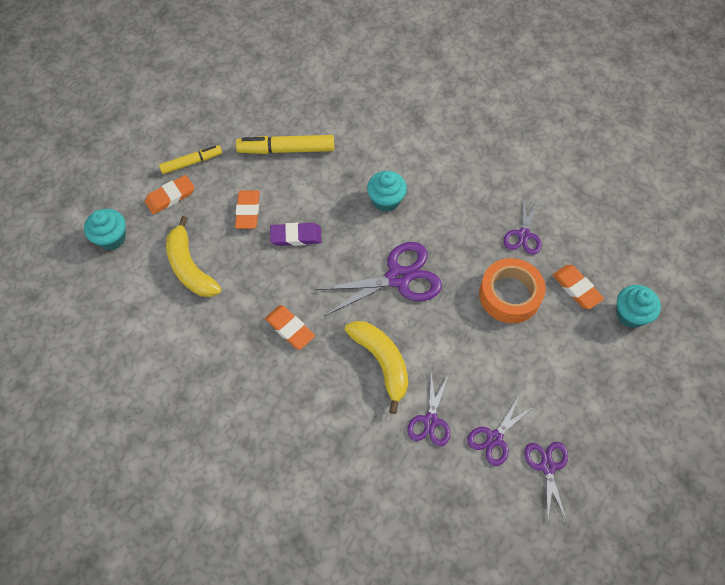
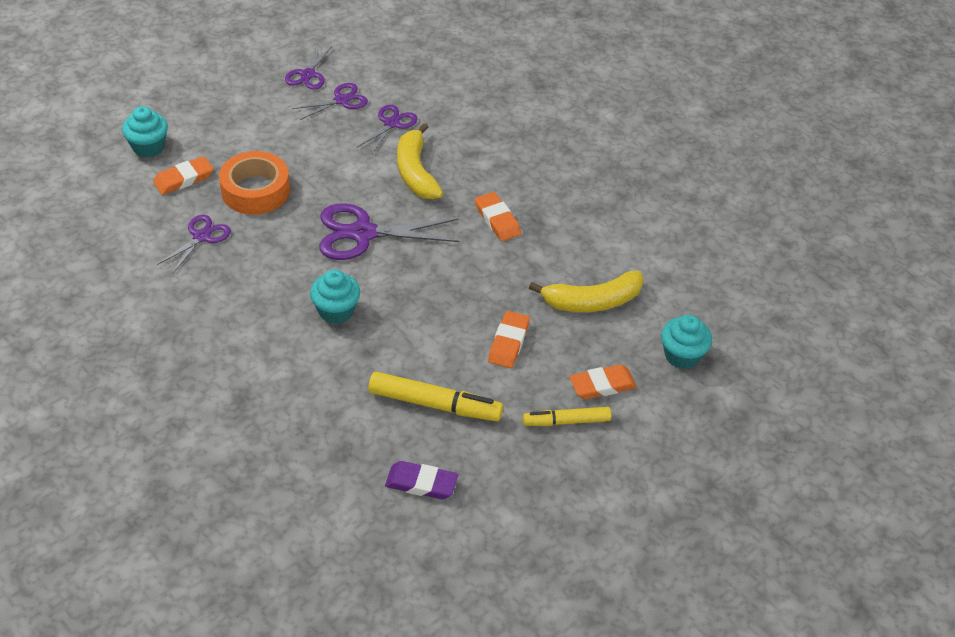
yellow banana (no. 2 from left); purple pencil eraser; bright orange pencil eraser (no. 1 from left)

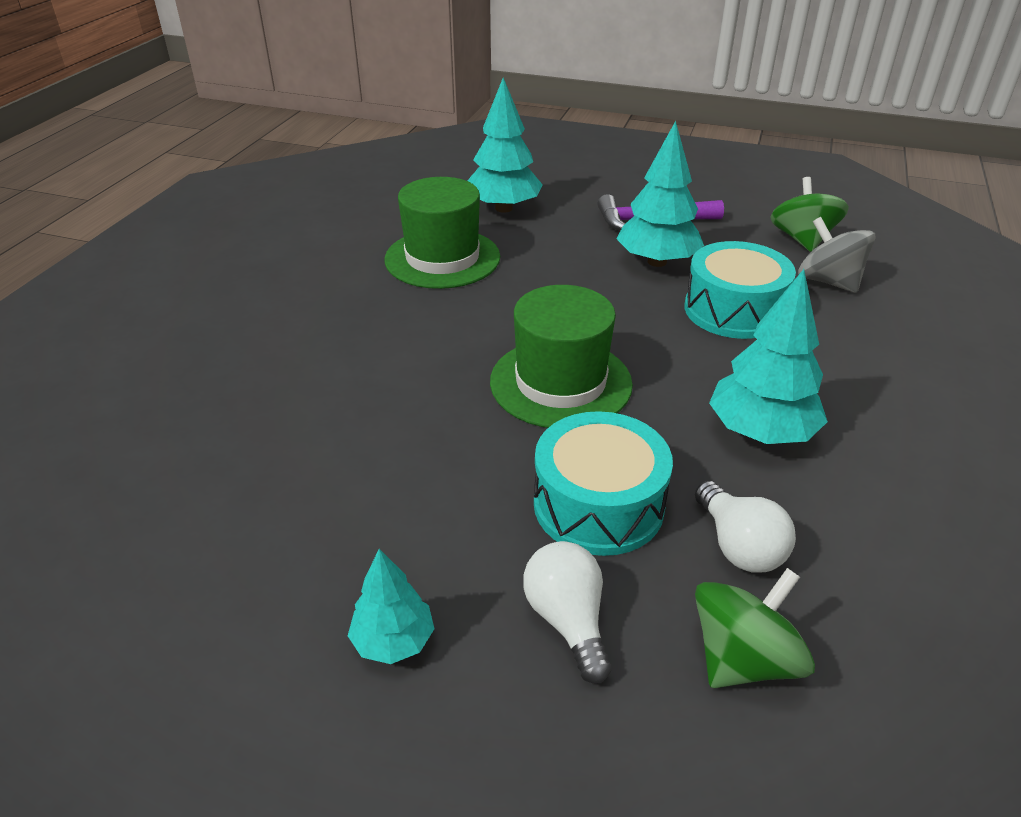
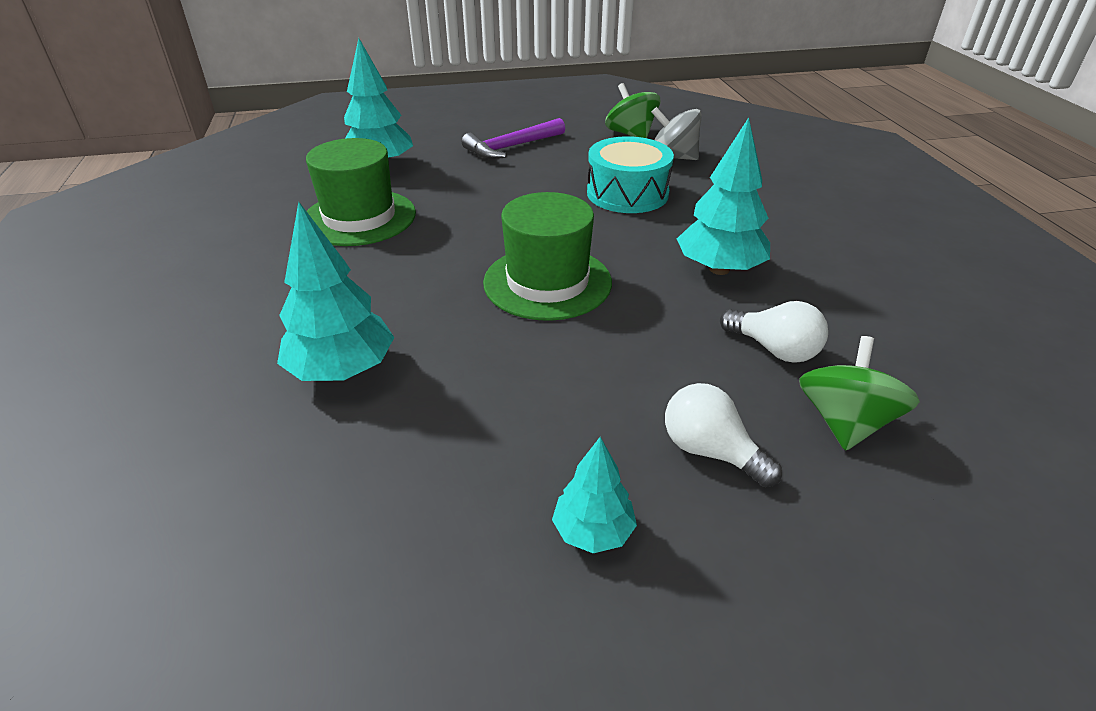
teal toy tree (no. 1 from left); teal snare drum (no. 1 from left in the first image)

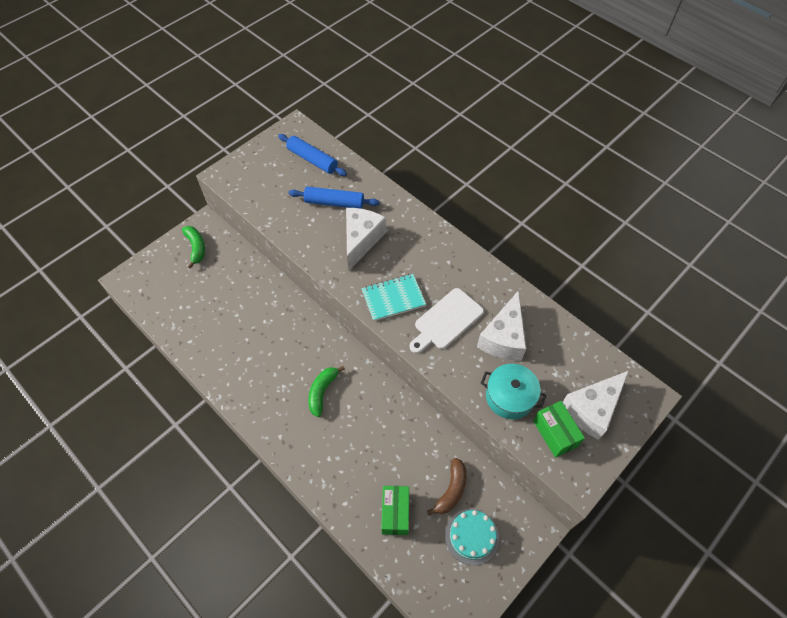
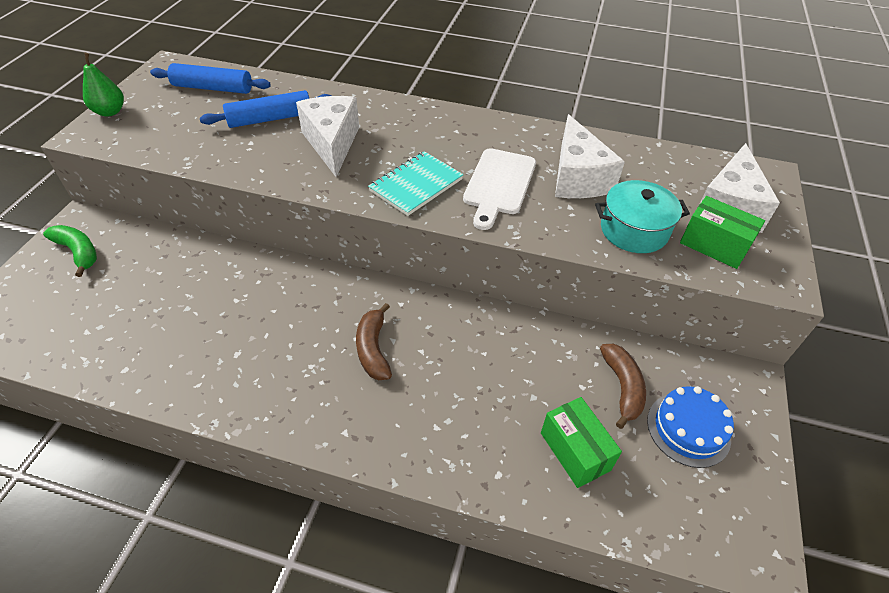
dark brown banana (no. 1 from left); royal blue cake; leaf-green pear

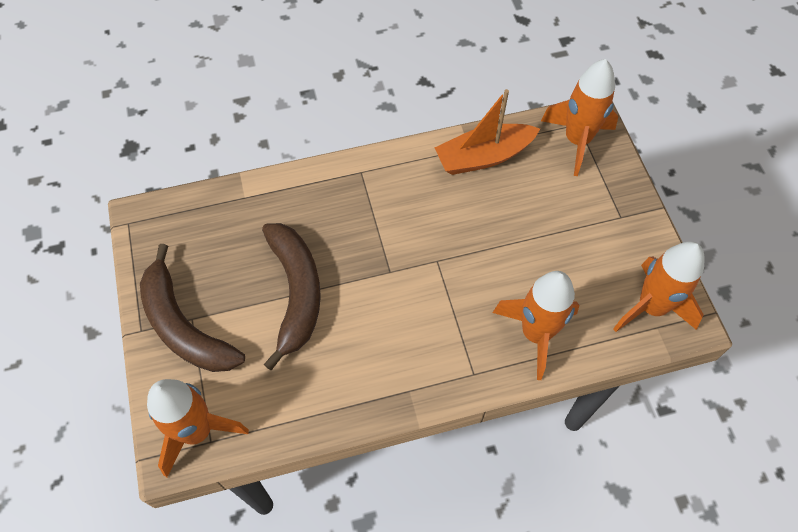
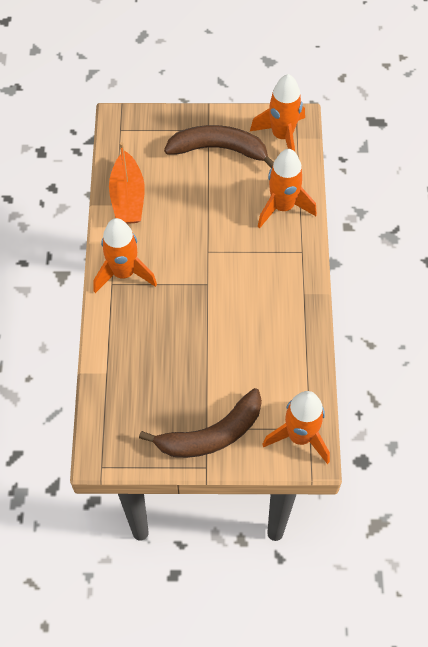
bright orange spaceship (no. 1 from left); dark brown banana (no. 2 from left)

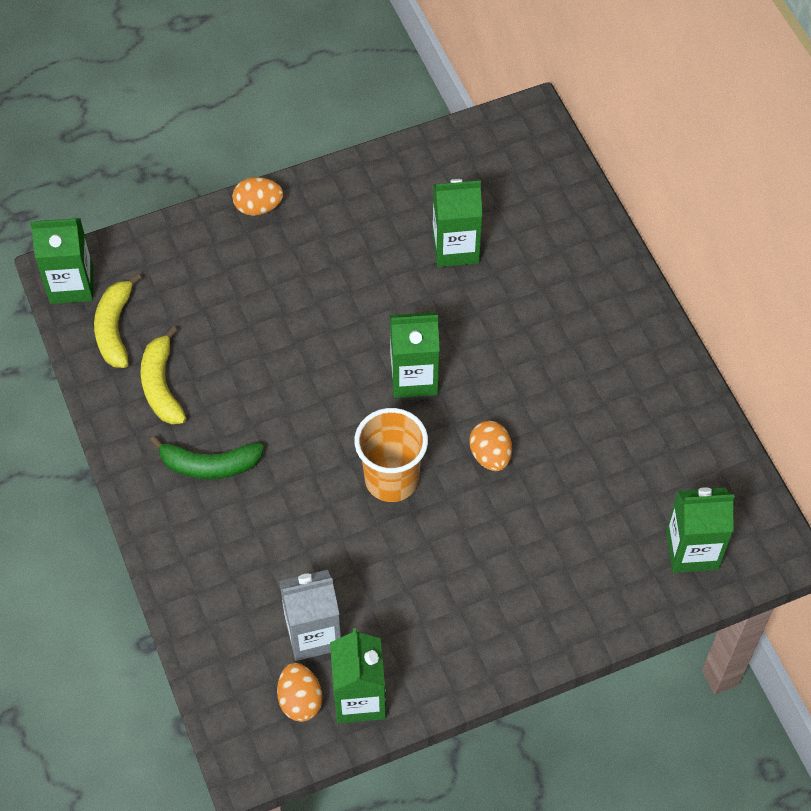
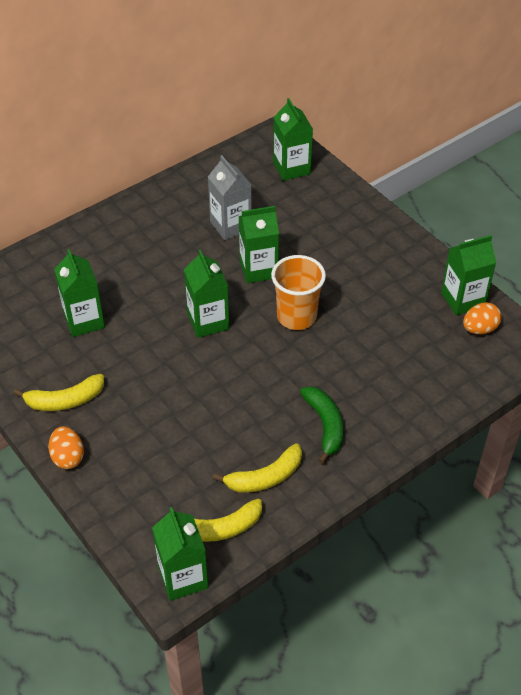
leaf-green milk carton (no. 4 from left); grey milk carton; yellow banana (no. 1 from left)

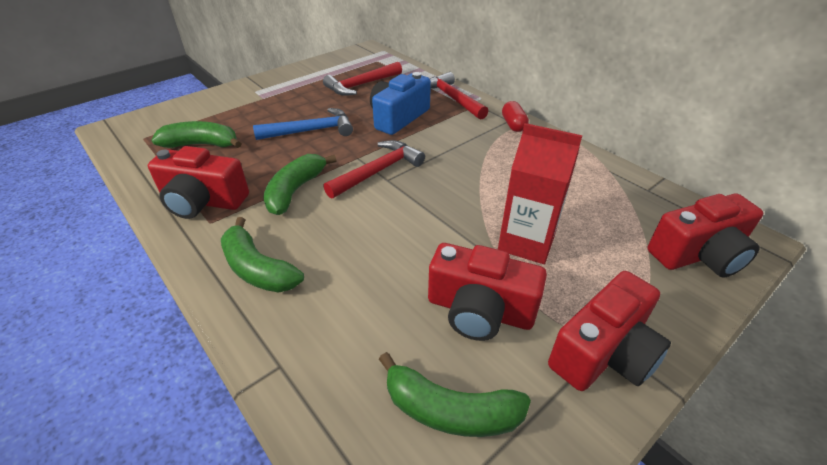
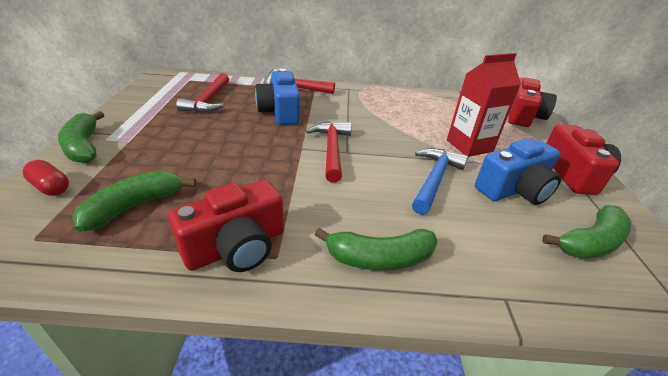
red pill shape; royal blue claw hammer; leaf-green banana (no. 1 from left); royal blue compact camera (no. 2 from left)

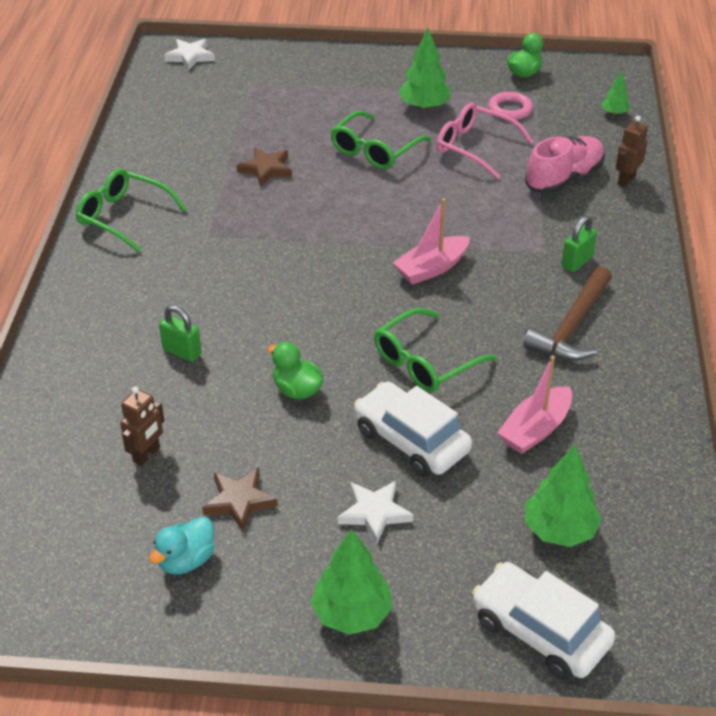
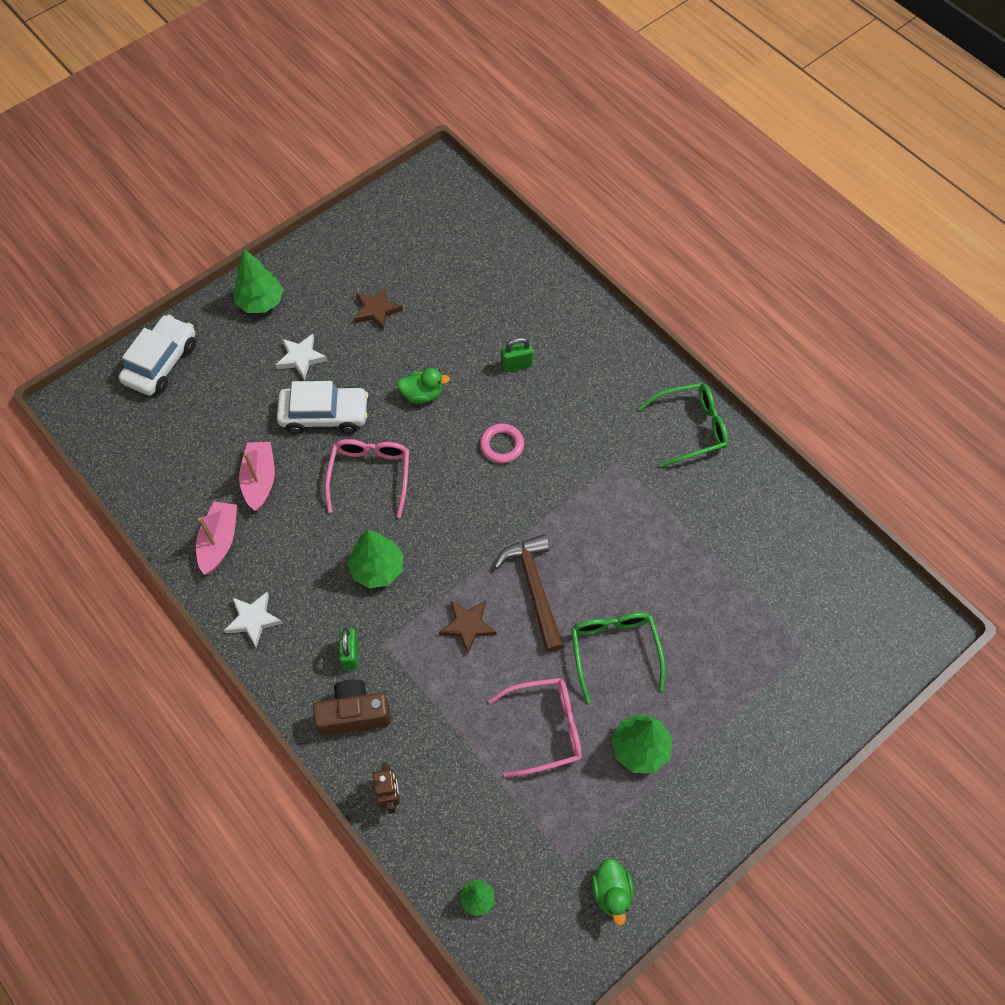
white five-pointed star (no. 1 from left); pink torus; pink lace-up shoe; dark brown five-pointed star (no. 2 from left); pink boat (no. 1 from left); dark brown claw hammer; pink eyeglasses (no. 1 from left); dark brown robot figure (no. 1 from left in the first image); leaf-green toy tree (no. 2 from left); teal duck; white toy car (no. 1 from left); dark brown compact camera

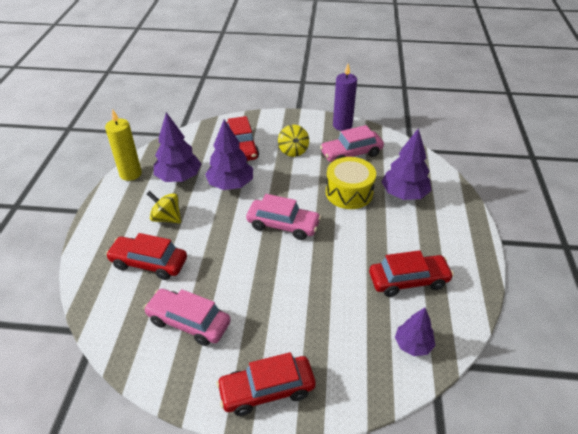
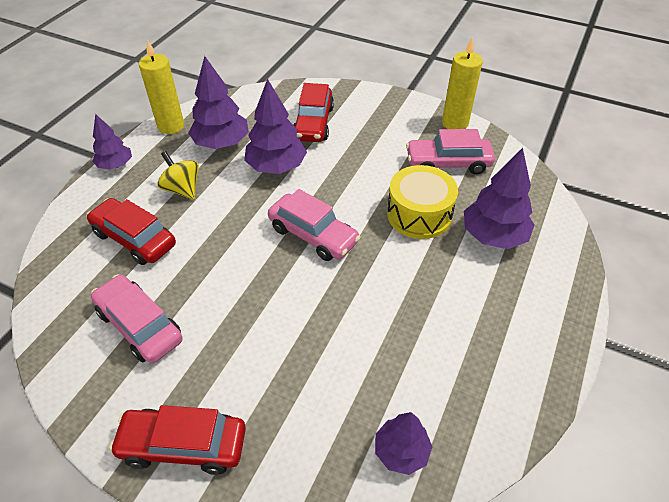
yellow candle (no. 2 from left); yellow spinning top (no. 2 from left in the first image); red toy car (no. 4 from left in the first image); purple toy tree (no. 1 from left)

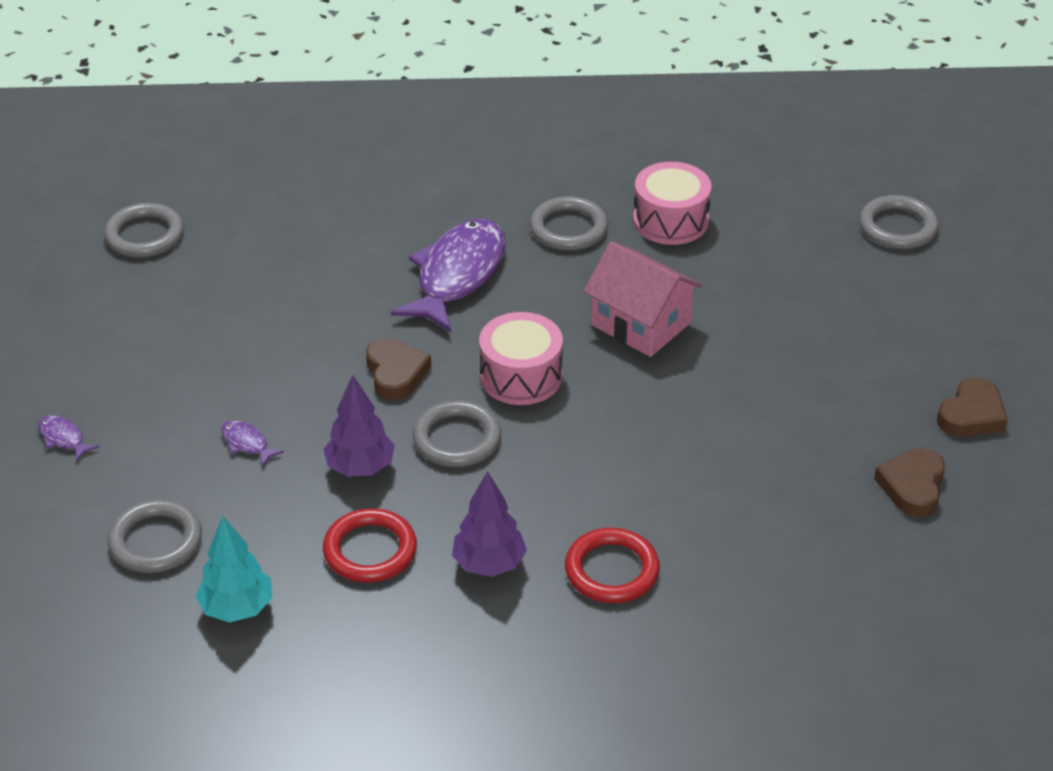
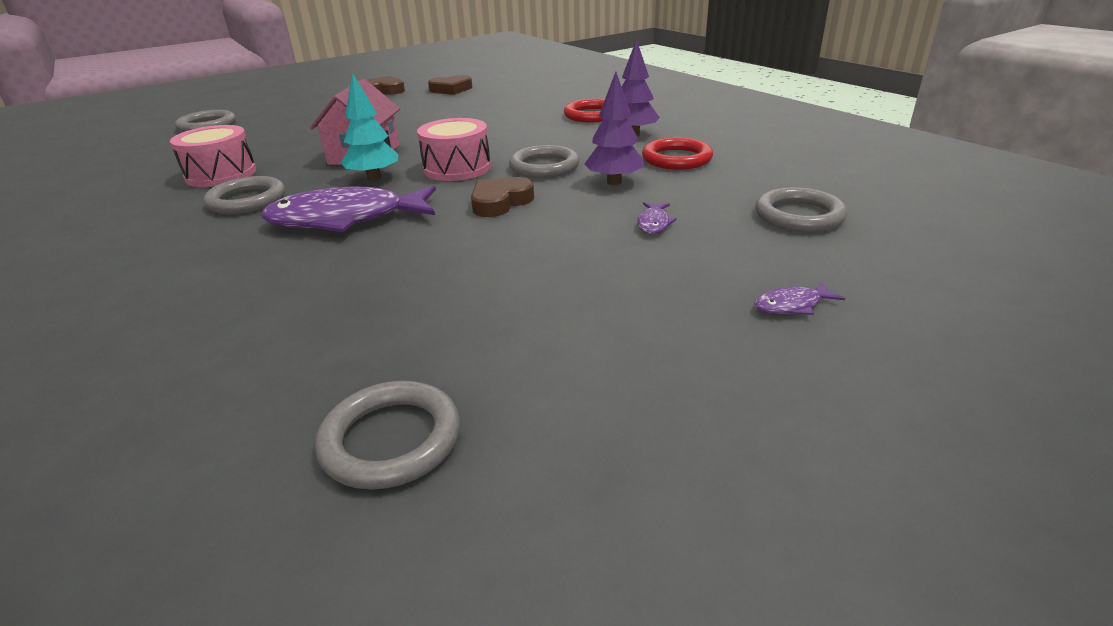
purple fish figure (no. 3 from left); teal toy tree

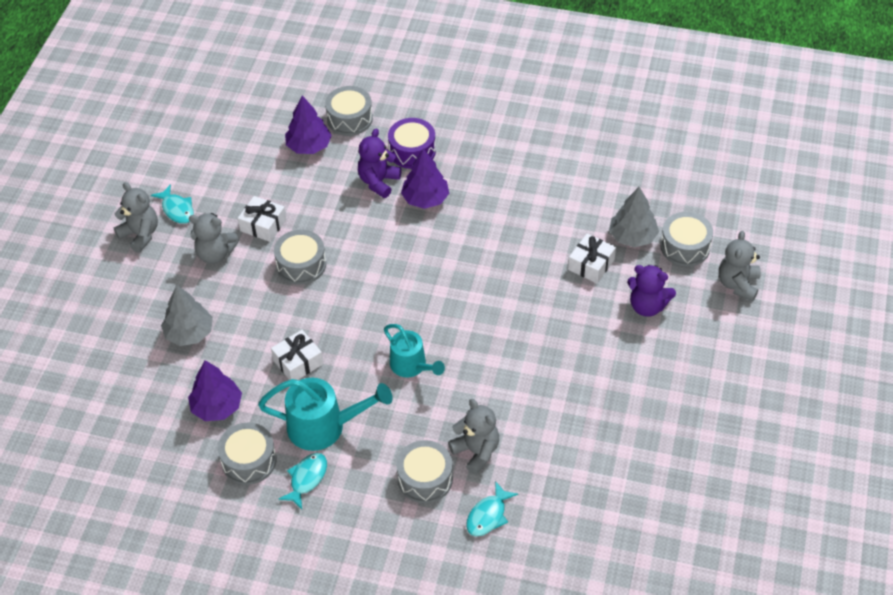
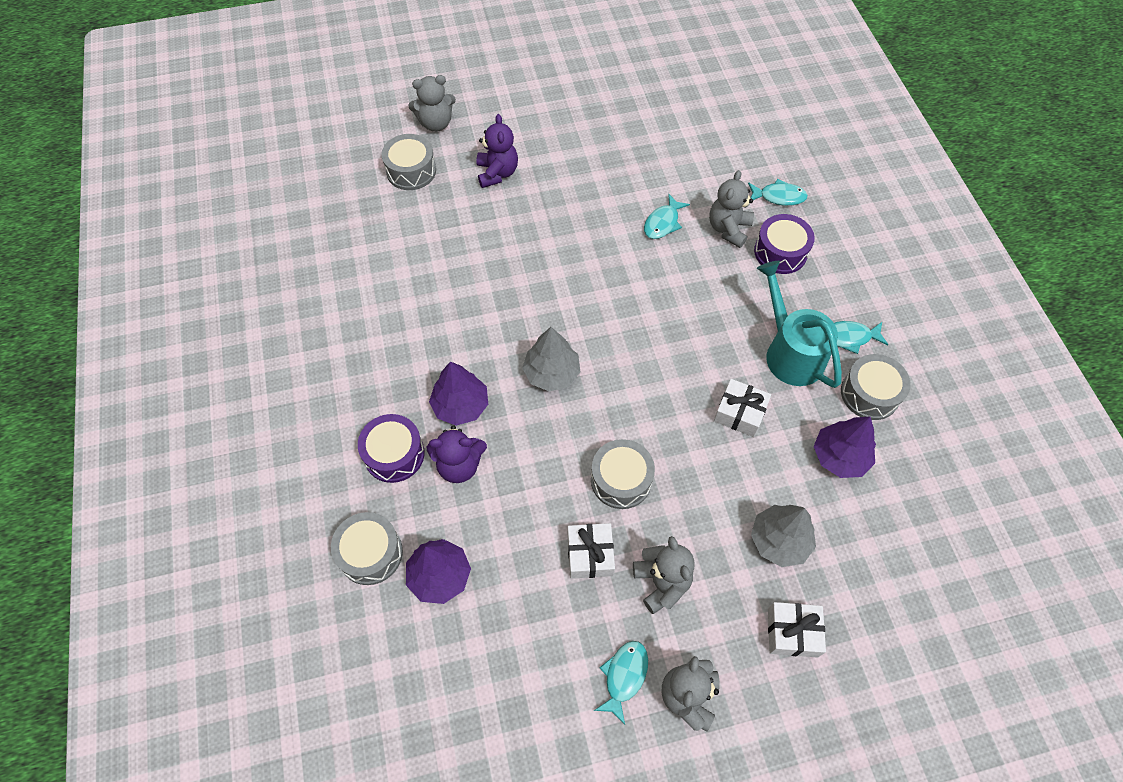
grey toy tree (no. 1 from left); white present (no. 3 from left); teal watering can (no. 2 from left in the first image); purple snare drum (no. 2 from left); teal fish figure (no. 2 from left)

